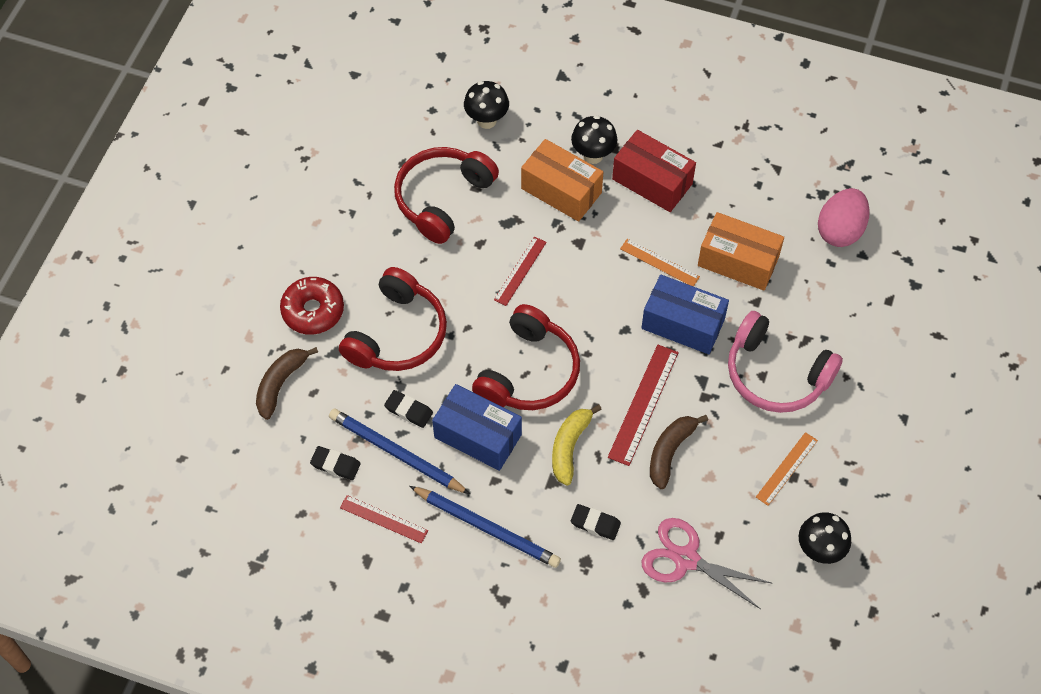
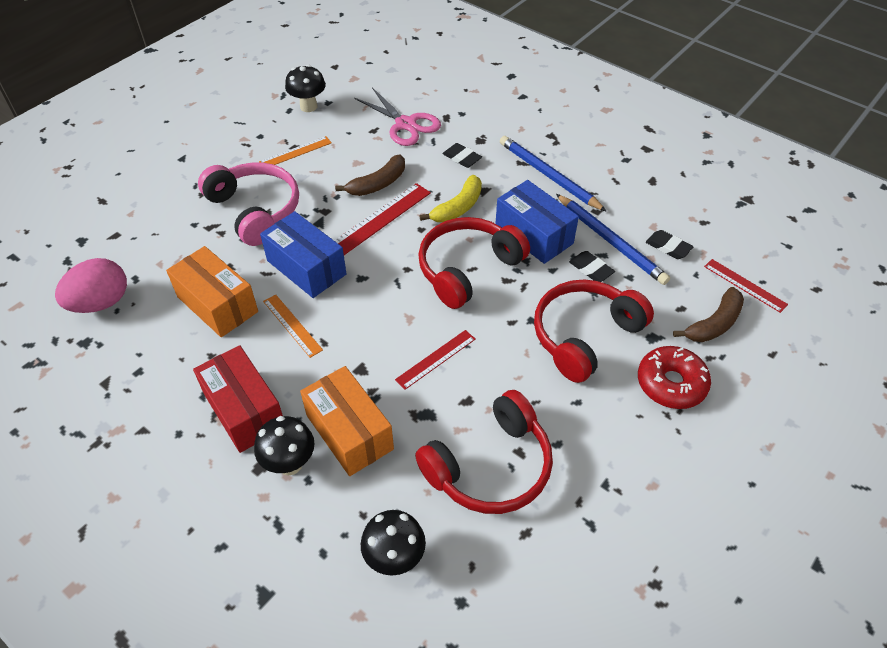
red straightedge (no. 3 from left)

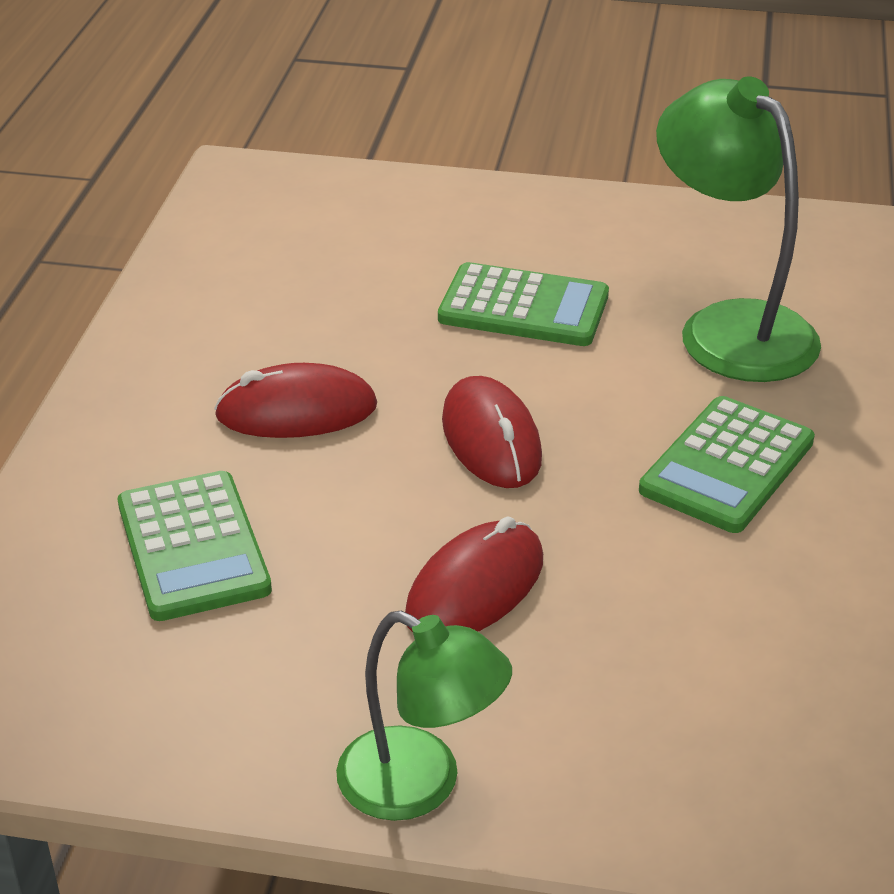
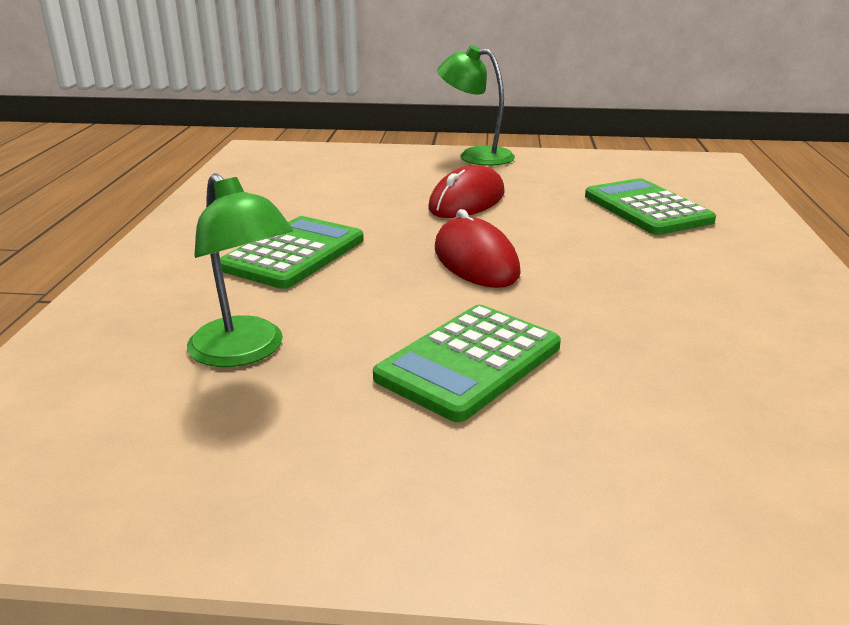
leaf-green reading lamp (no. 1 from left); leaf-green pocket calculator (no. 2 from left); red computer mouse (no. 1 from left in the first image)

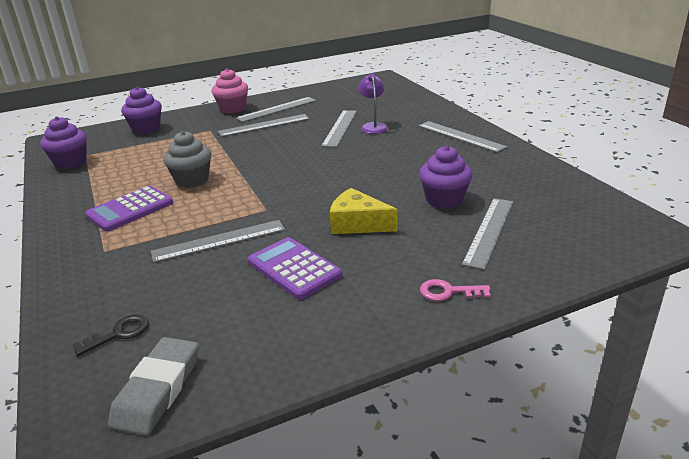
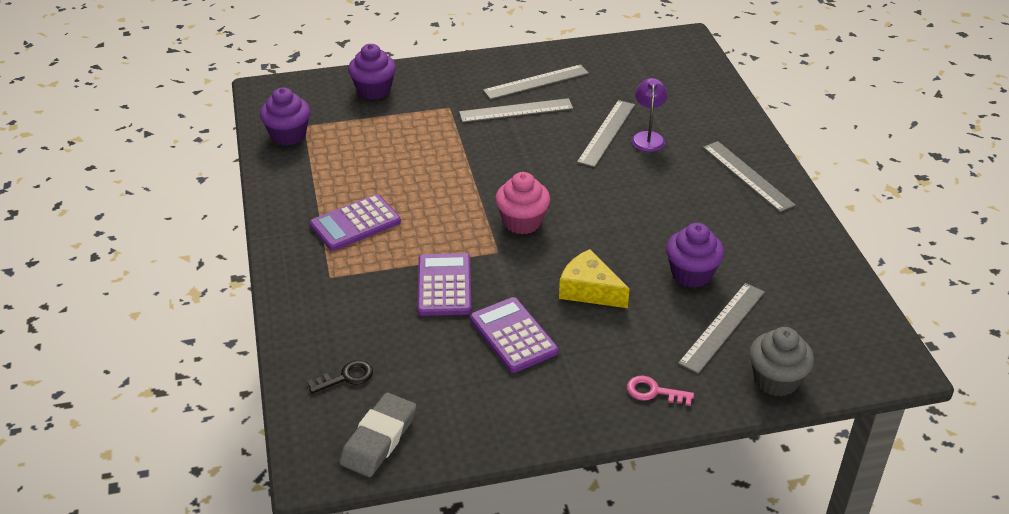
pink fairy cake; grey fairy cake; purple pocket calculator (no. 2 from left)

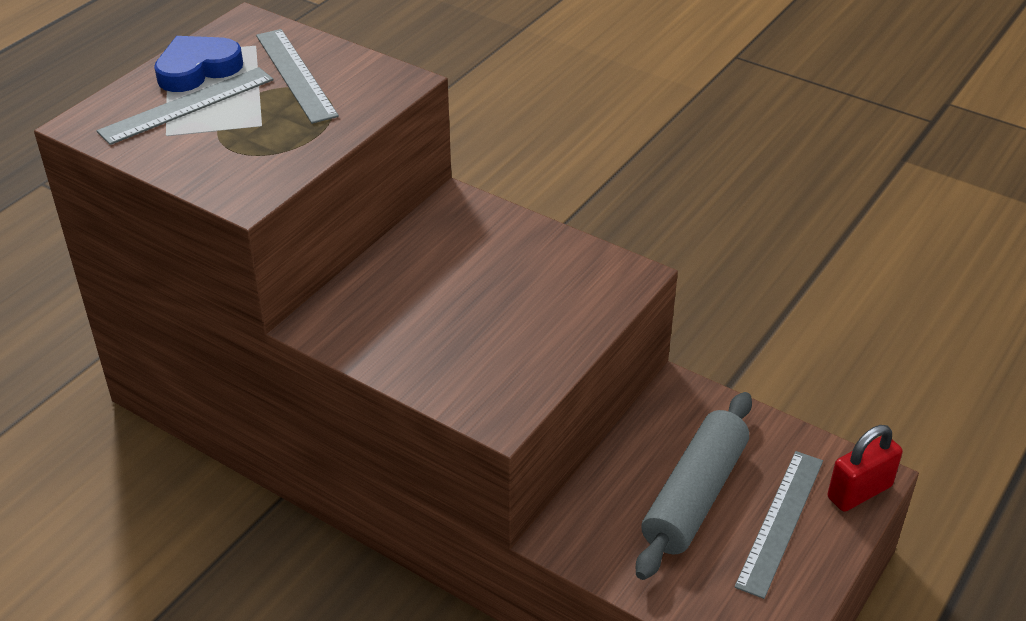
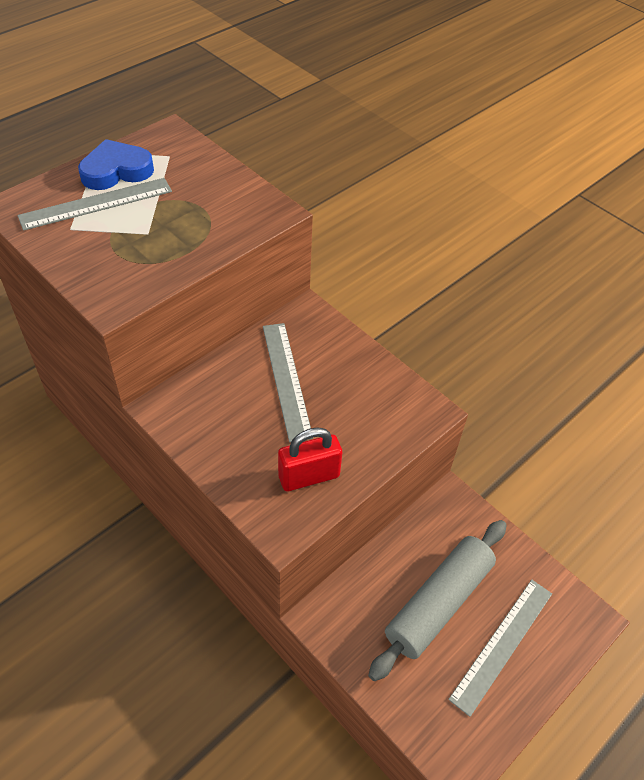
grey straightedge (no. 2 from left); red lock

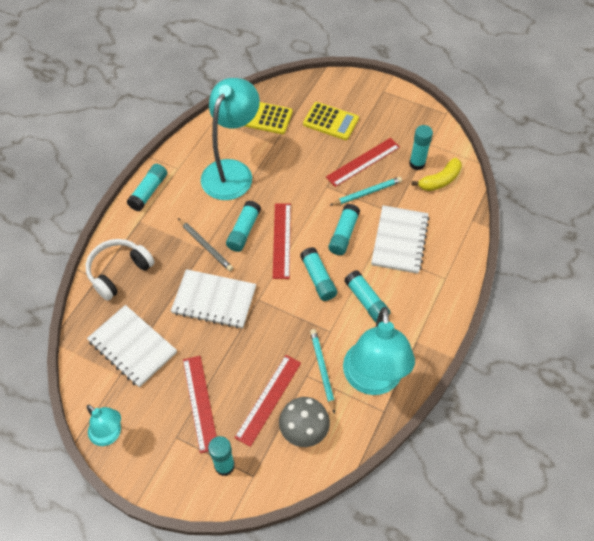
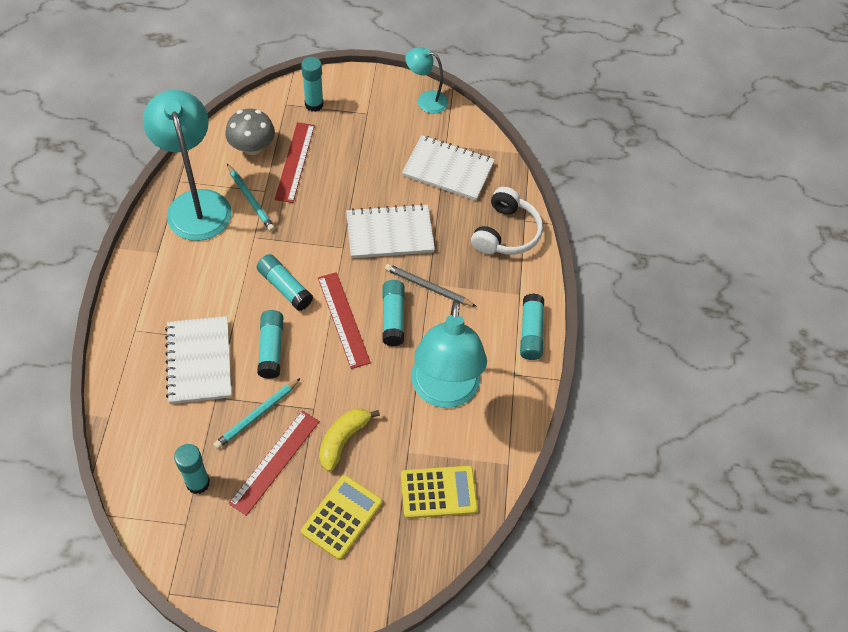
yellow pocket calculator (no. 1 from left); yellow banana; teal glue stick (no. 6 from left in the first image); red straightedge (no. 1 from left in the first image)

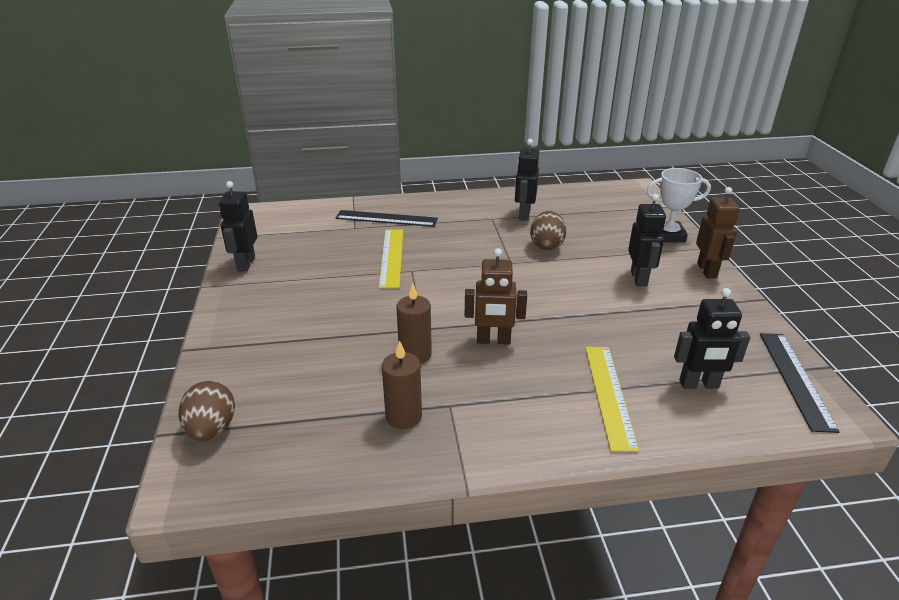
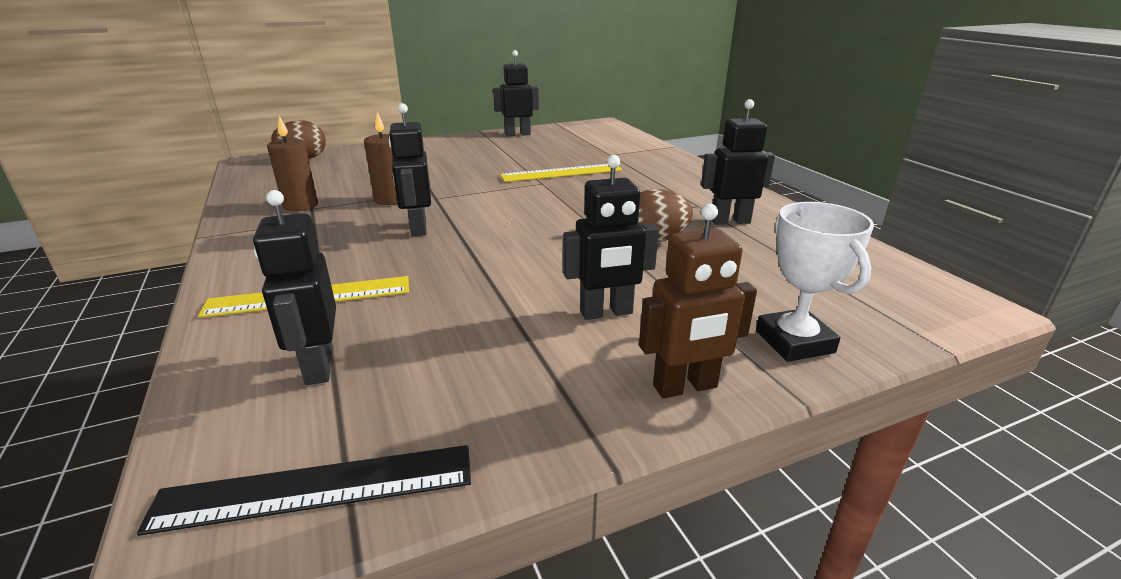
jet-black straightedge (no. 1 from left in the first image); jet-black robot figure (no. 2 from left)

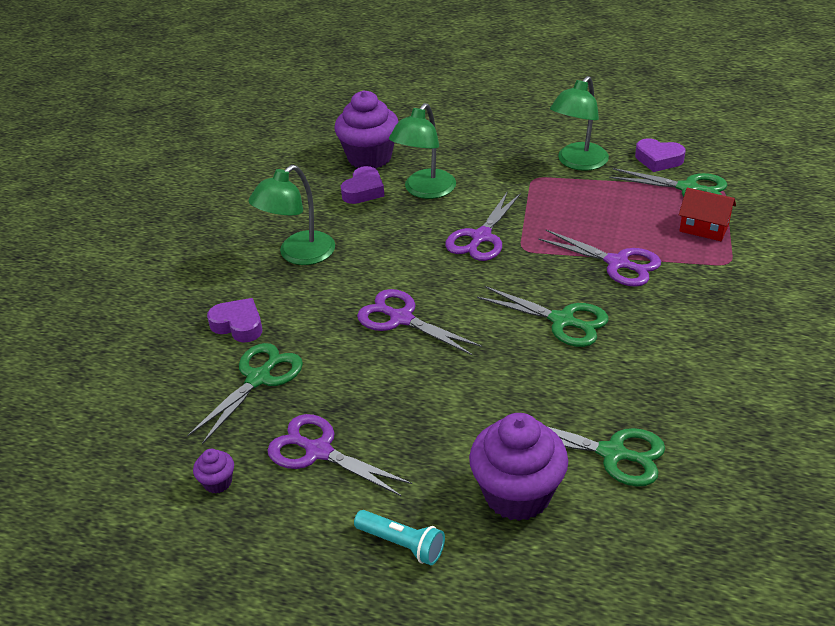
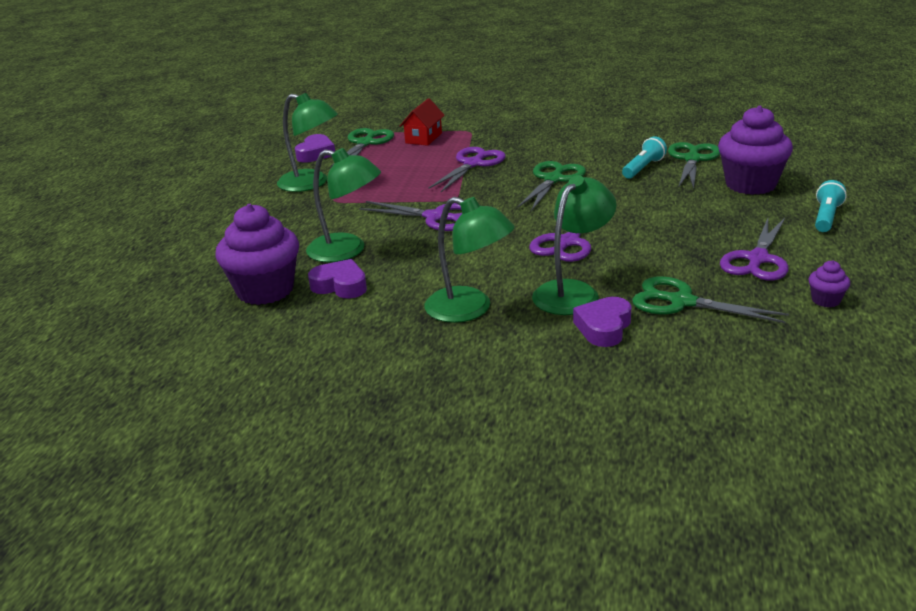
teal torch (no. 1 from left); leaf-green reading lamp (no. 4 from left)

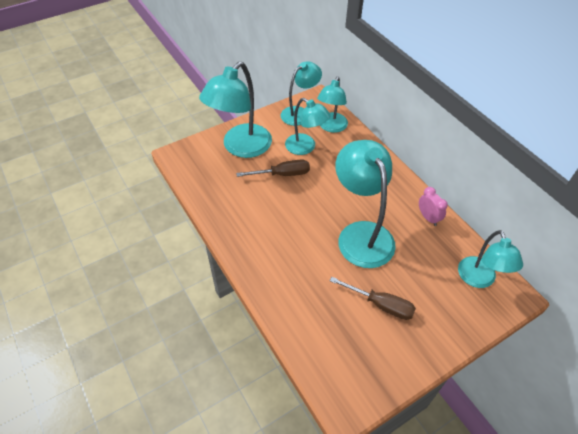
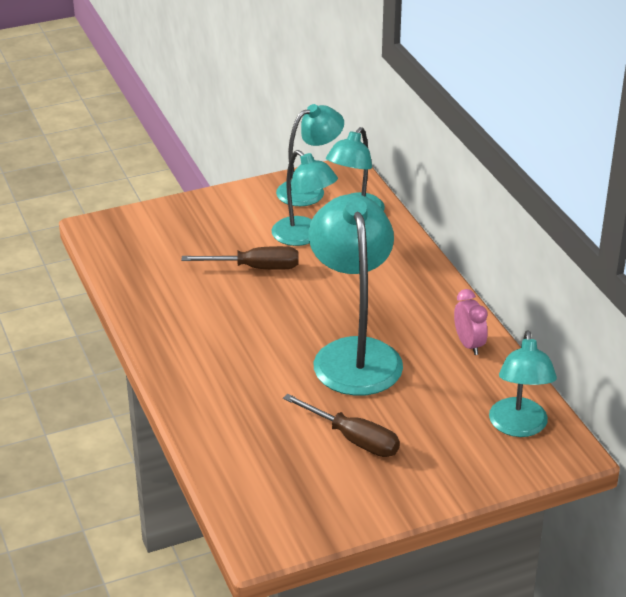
teal reading lamp (no. 1 from left in the first image)

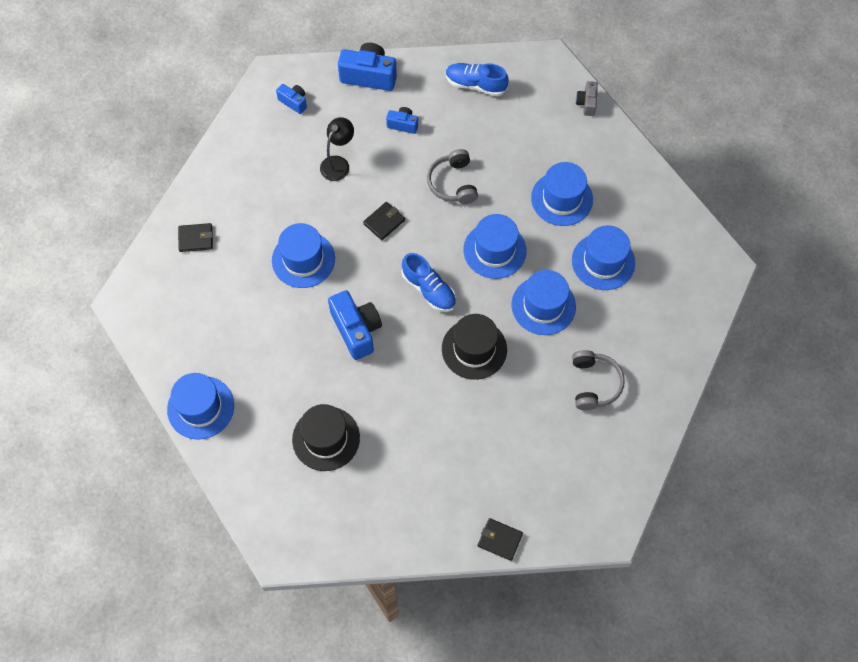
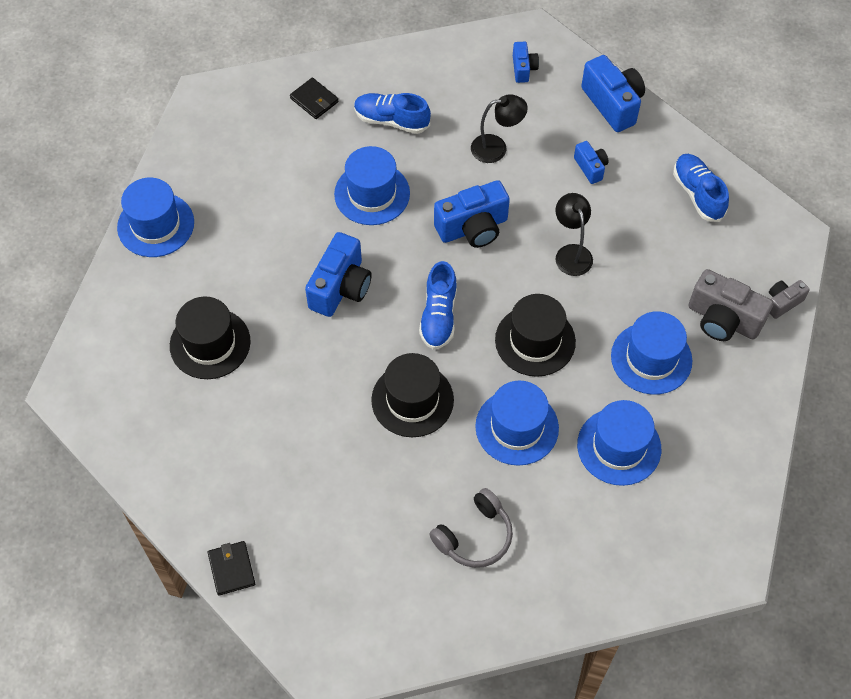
jet-black reading lamp (no. 2 from left); royal blue compact camera (no. 2 from left); jet-black hat (no. 3 from left); royal blue lace-up shoe (no. 1 from left); grey compact camera (no. 1 from left)

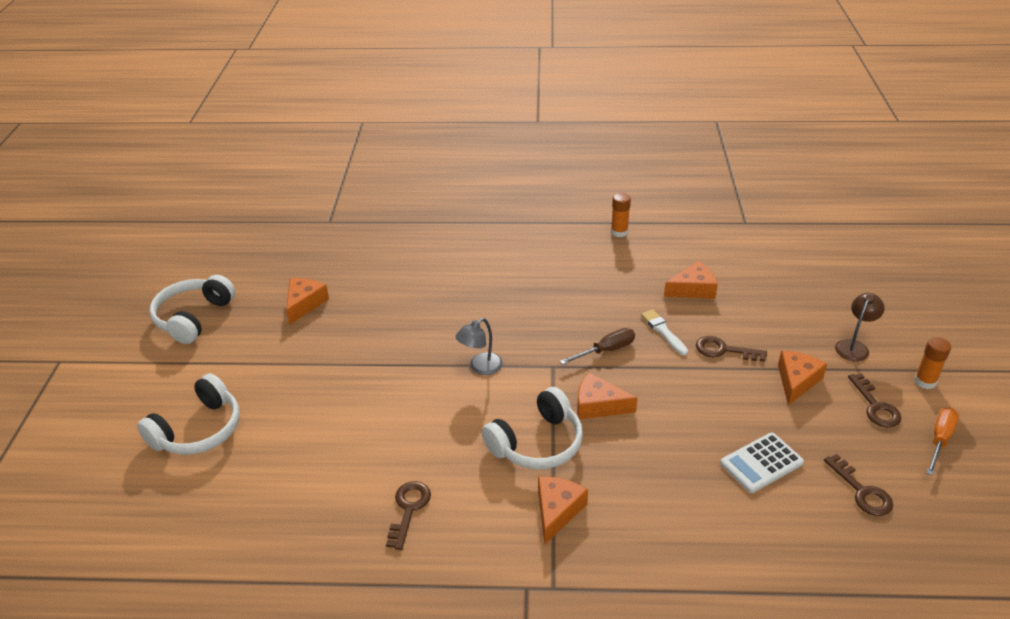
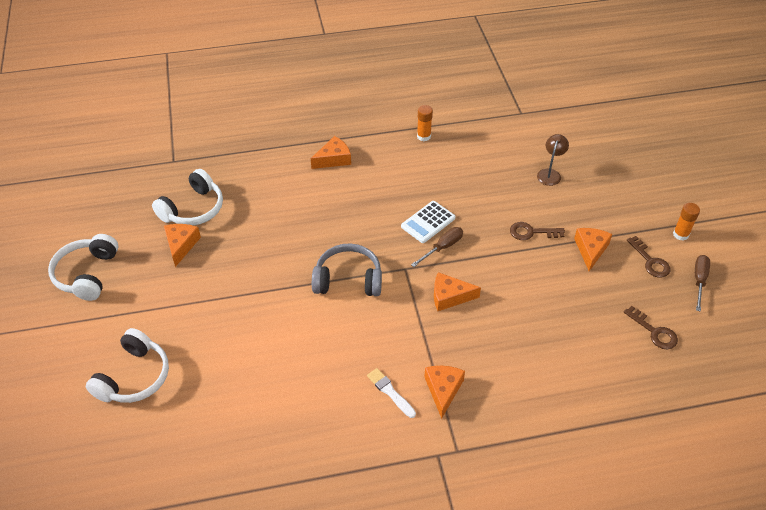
bright orange cheese (no. 2 from left); dark brown reading lamp; white paint brush; grey over-ear headphones; white over-ear headphones (no. 3 from left); dark brown screwdriver (no. 2 from left); white pocket calculator; dark brown door key (no. 1 from left in the first image)

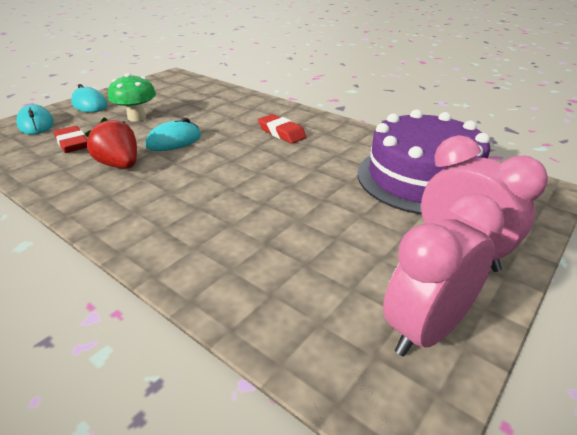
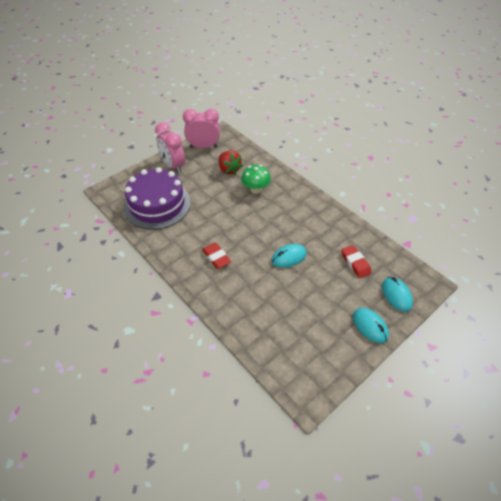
leaf-green fungus; red berry; pink bedside clock (no. 2 from left)

